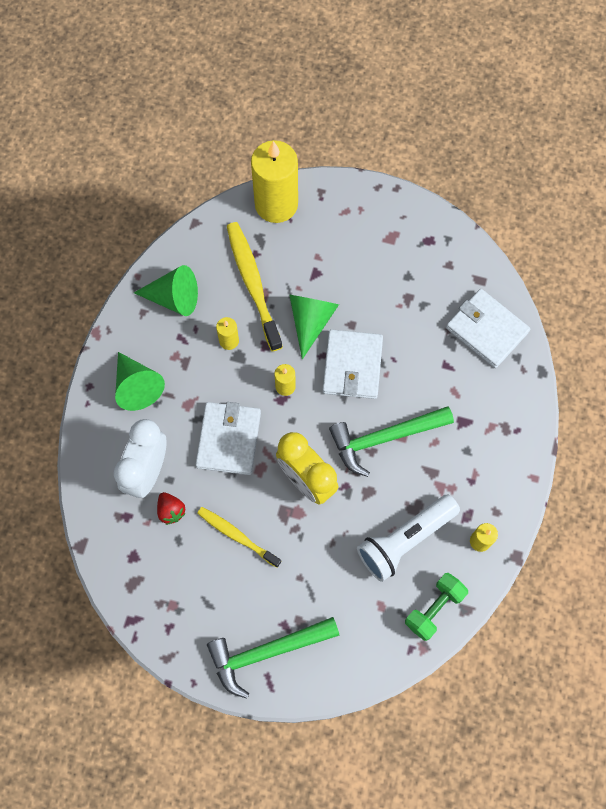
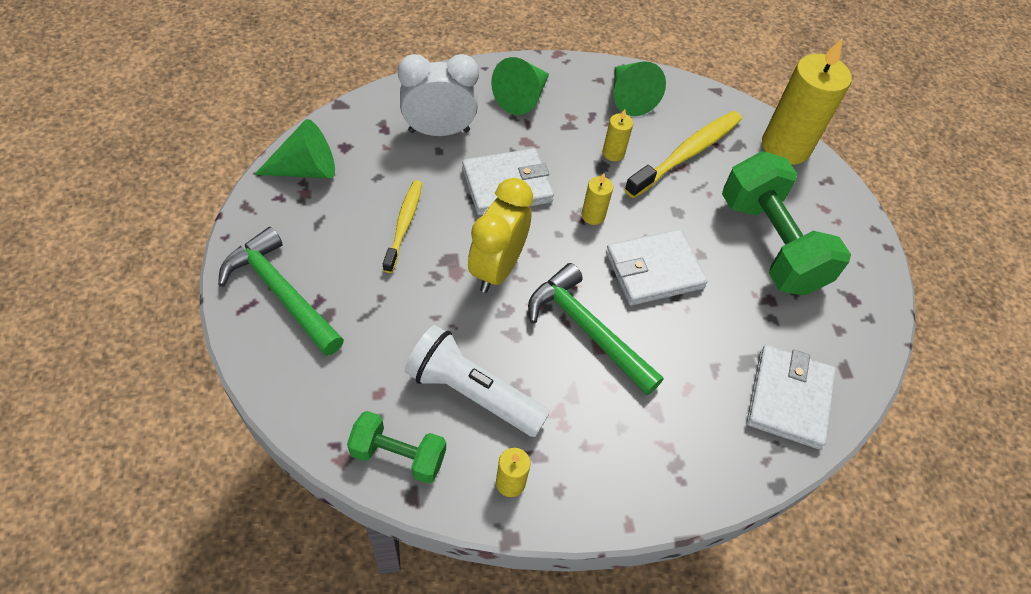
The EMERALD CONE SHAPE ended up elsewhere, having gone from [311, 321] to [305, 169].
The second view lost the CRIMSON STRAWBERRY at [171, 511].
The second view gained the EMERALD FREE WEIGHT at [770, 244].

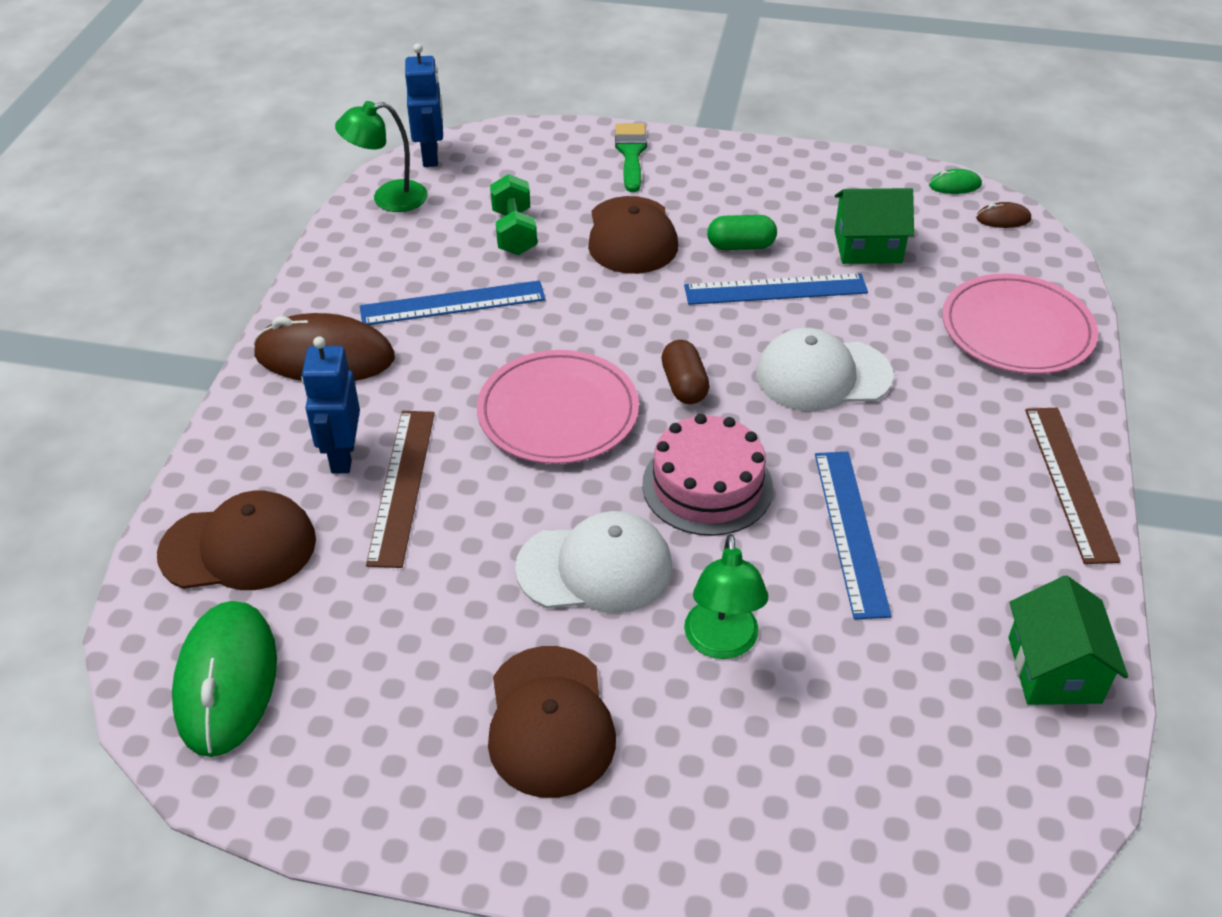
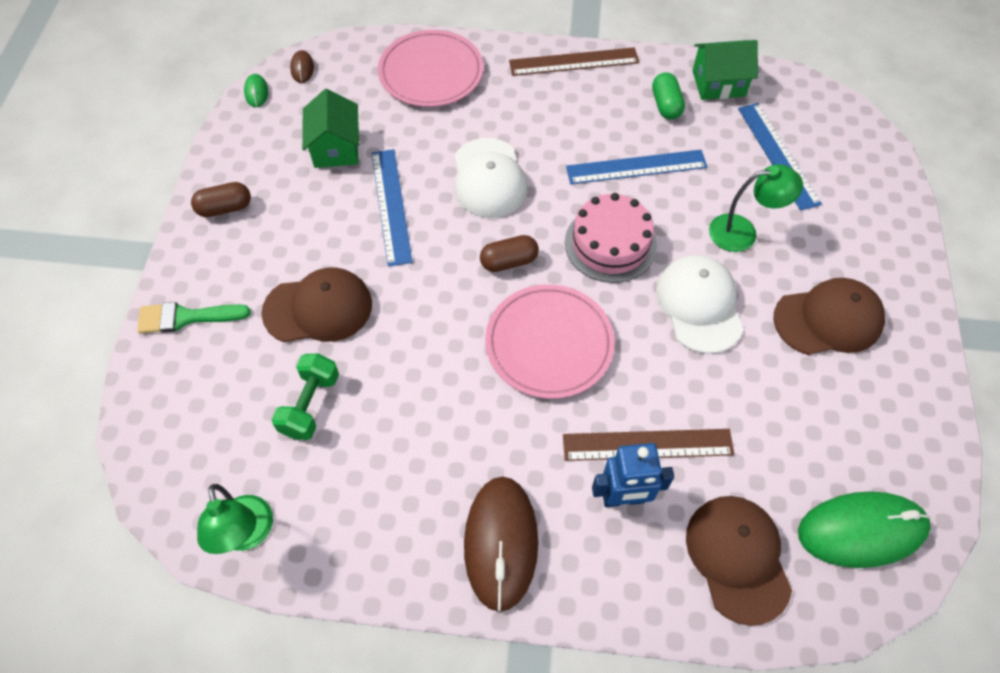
The second view lost the ROYAL BLUE TOY ROBOT at [431, 156].
The EMERALD FREE WEIGHT at [514, 232] ended up facing another way, 60 degrees counterclockwise from before.
The EMERALD PILL SHAPE ended up elsewhere, having gone from [741, 246] to [666, 105].
The ROYAL BLUE RULER ended up elsewhere, having gone from [453, 303] to [778, 155].
The second view gained the RUSSET PILL SHAPE at [225, 208].

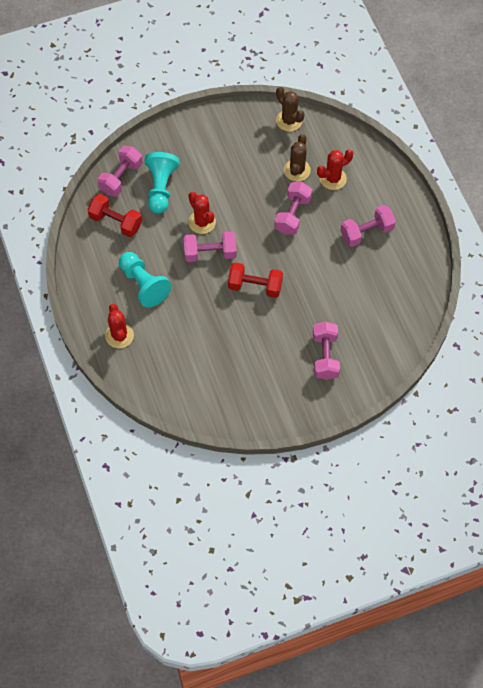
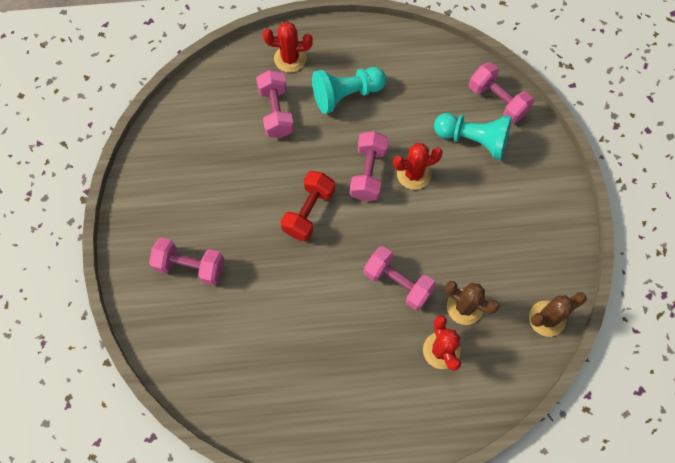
The second view lost the CRIMSON FREE WEIGHT at [116, 222].
The ROSY FREE WEIGHT ended up elsewhere, having gone from [366, 232] to [276, 112].

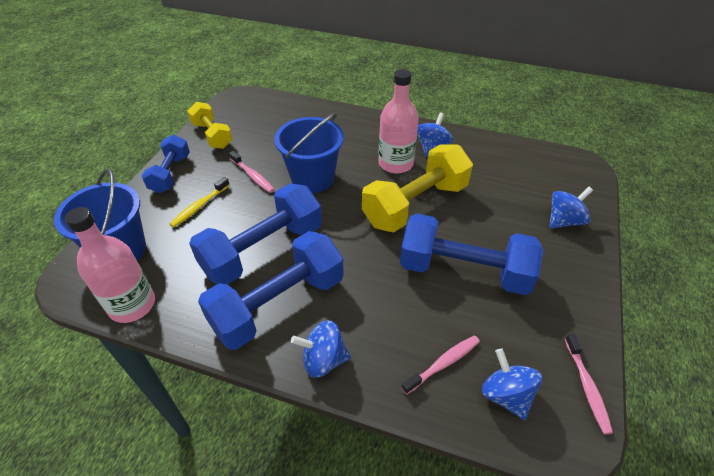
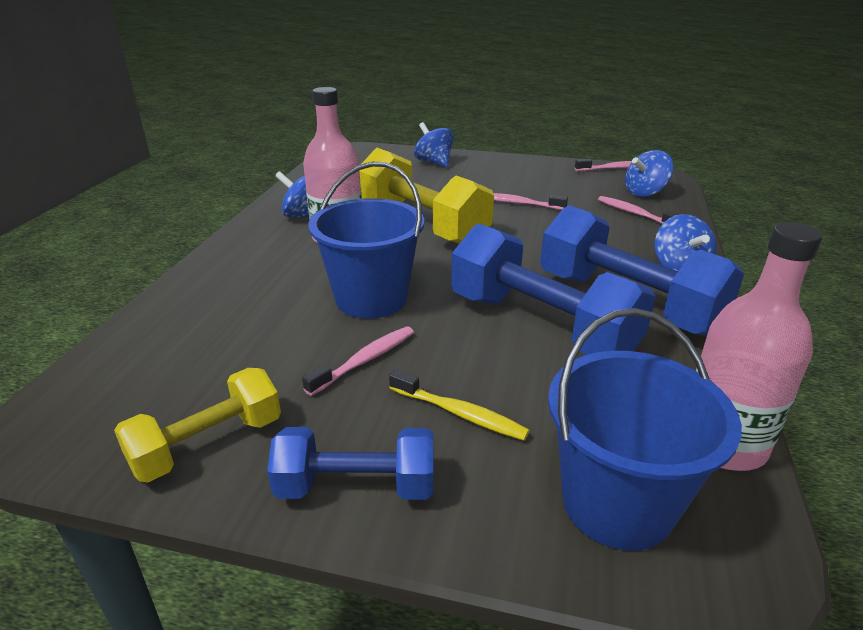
Where the ROYAL BLUE FREE WEIGHT stood at [464, 271], the ROSY TOOTHBRUSH came to stand at [518, 203].

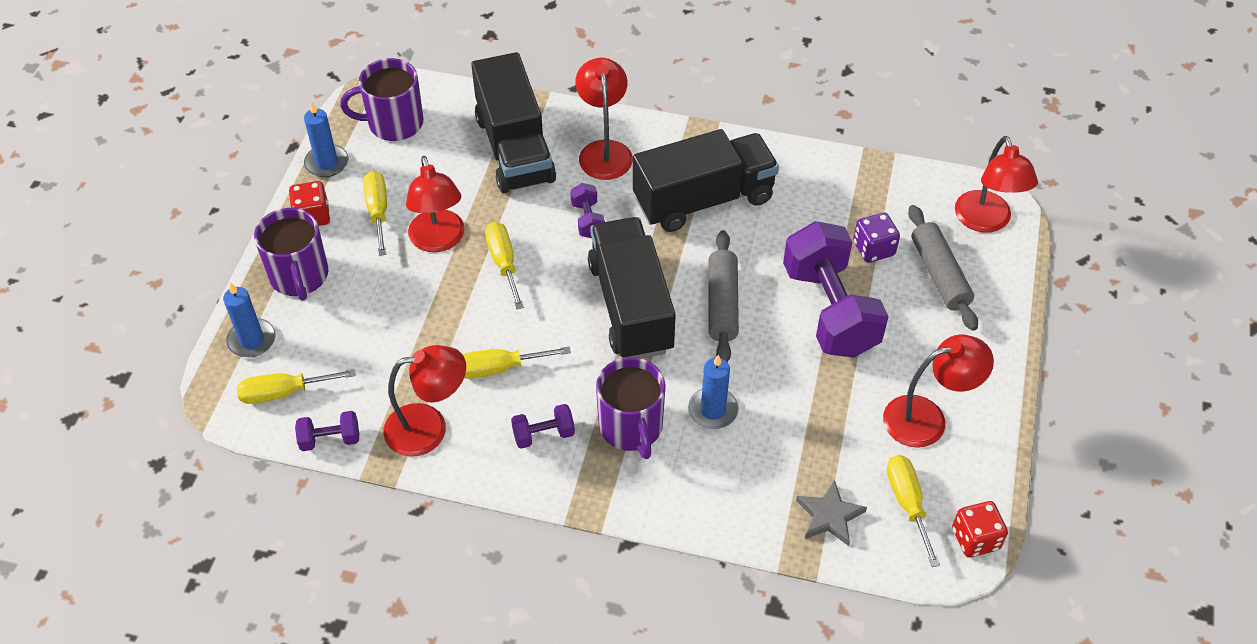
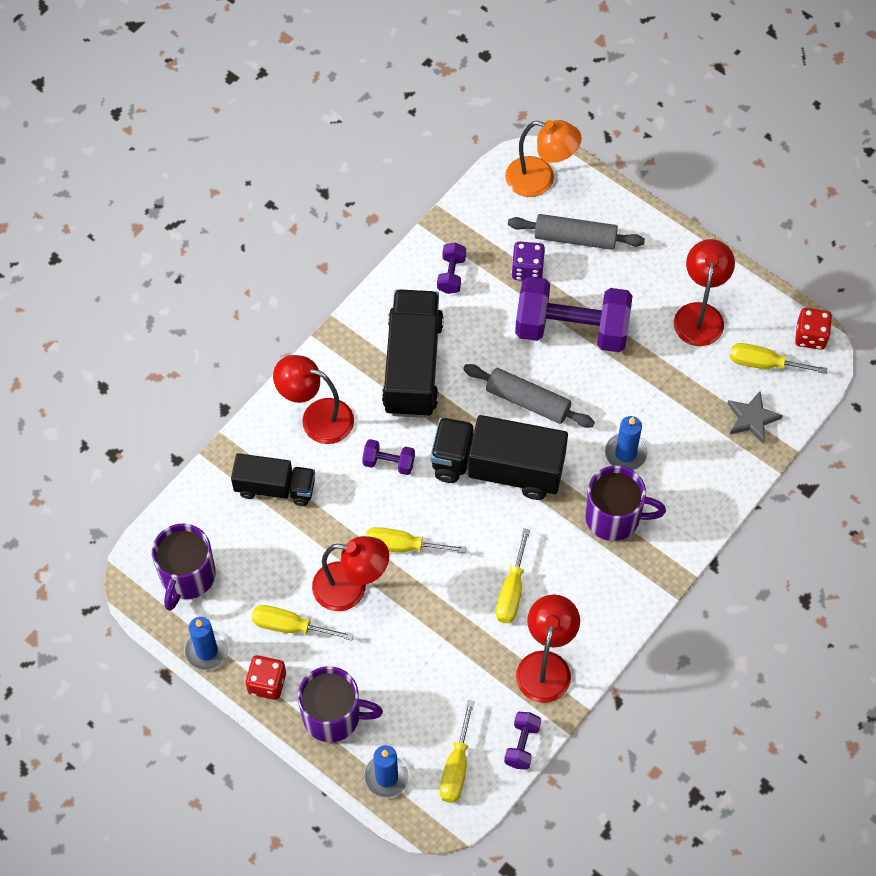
The size of the JET-BLACK TRUCK at [515, 149] changed by a factor of 0.61.
What was the CRIMSON LAMP at [986, 221] turned into the ORANGE-COLOURED LAMP at [540, 180].
The ROYAL PURPLE FREE WEIGHT ended up elsewhere, having gone from [543, 434] to [451, 275].

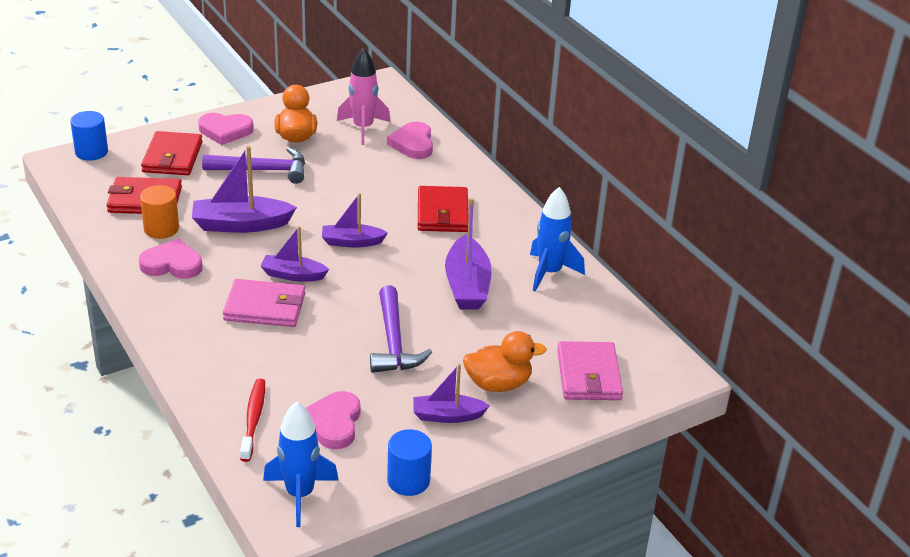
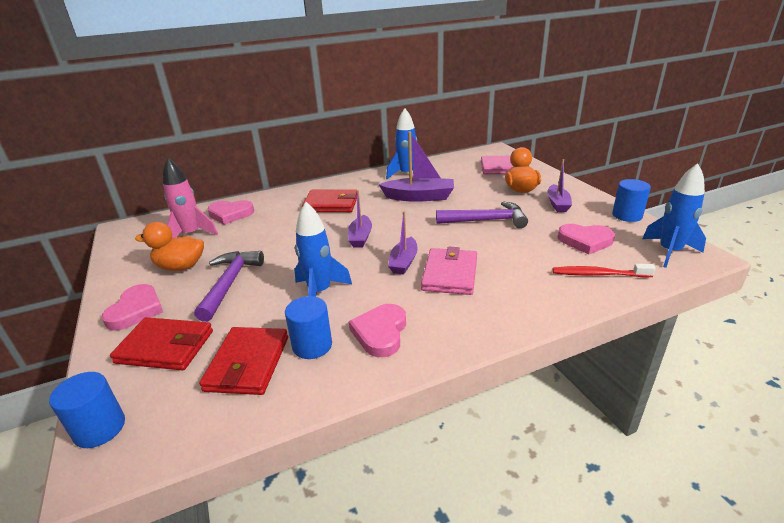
Where the ROYAL PURPLE BOAT stood at [241, 224], the ROYAL BLUE TOY ROCKET came to stand at [320, 292].
What was the ORANGE-COLOURED SOLID CYLINDER at [161, 229] turned into the ROYAL BLUE SOLID CYLINDER at [312, 345].

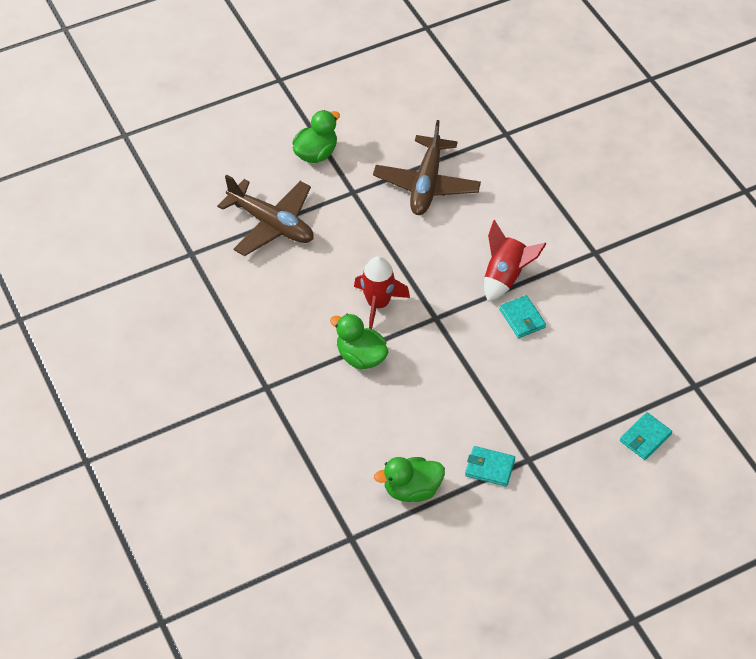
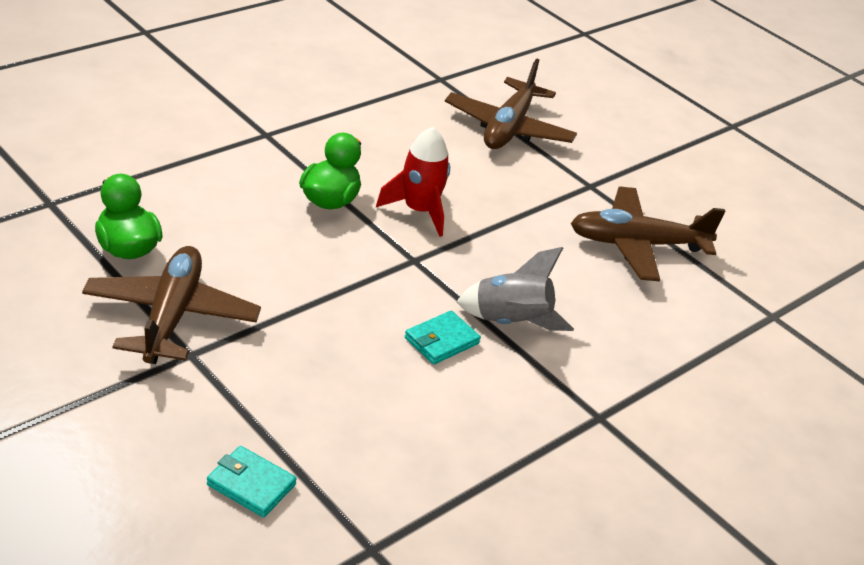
The second view lost the EMERALD TOY DUCK at [316, 153].
What was the CRIMSON TOY ROCKET at [505, 277] turned into the GREY TOY ROCKET at [510, 322].
Where the TURQUOISE BILLFOLD stood at [489, 468], the RUSSET AEROPLANE came to stand at [171, 316].

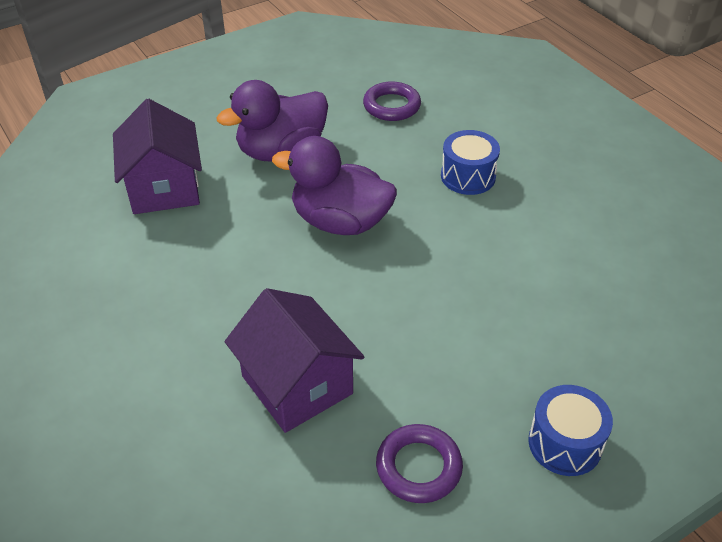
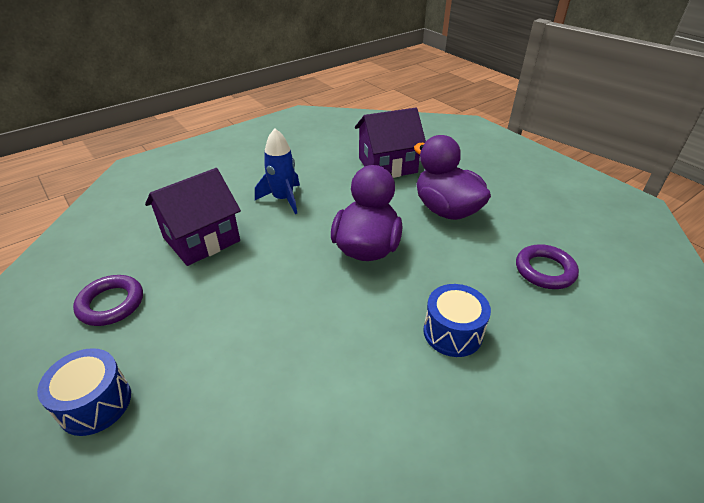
The second view gained the ROYAL BLUE TOY ROCKET at [283, 199].

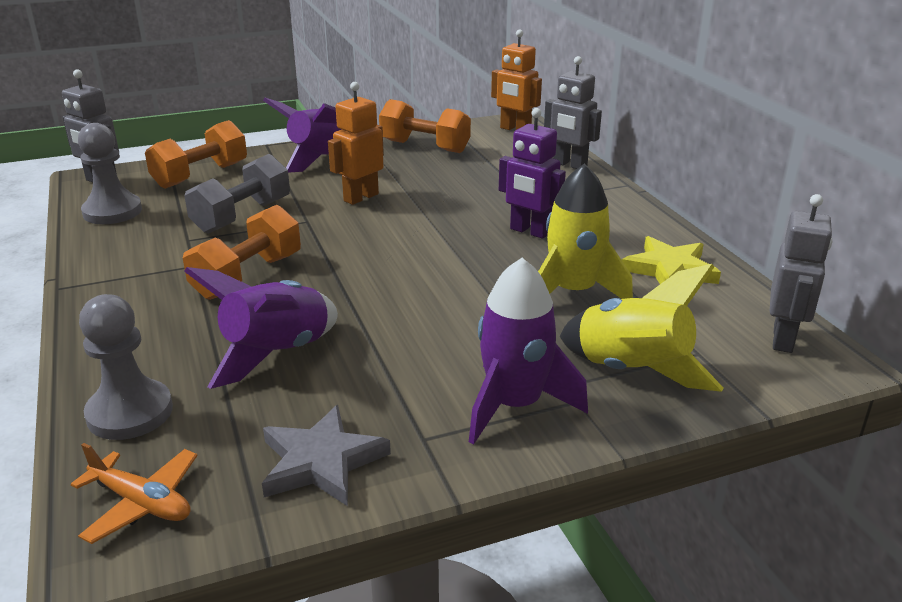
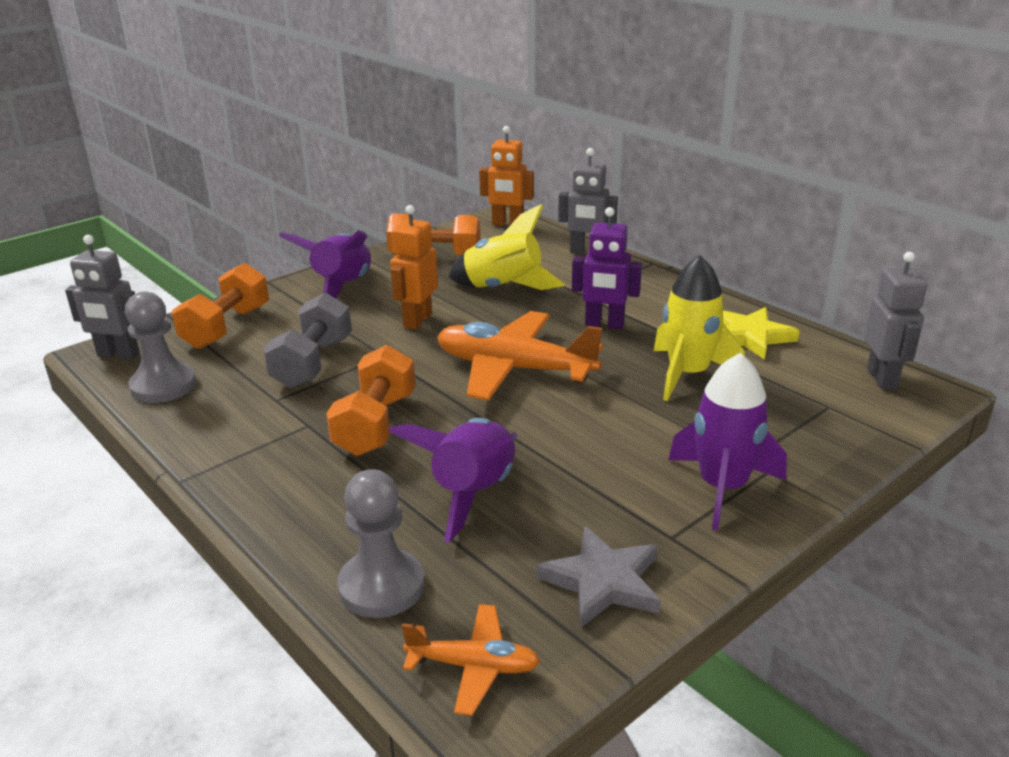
The YELLOW TOY ROCKET ended up elsewhere, having gone from [632, 371] to [503, 288].
The second view gained the ORANGE-COLOURED AEROPLANE at [514, 369].

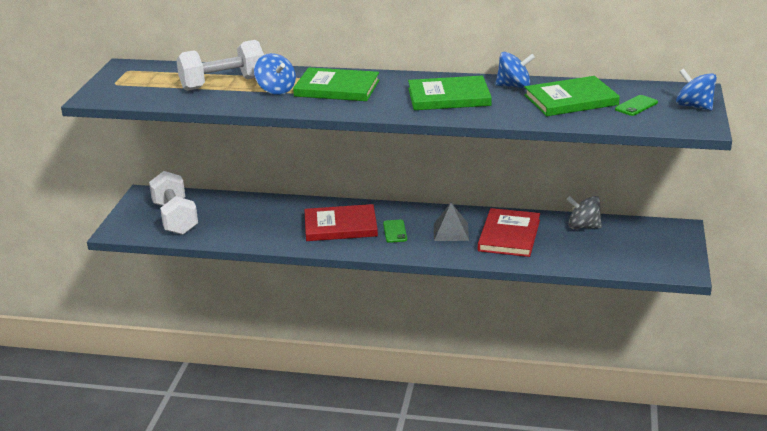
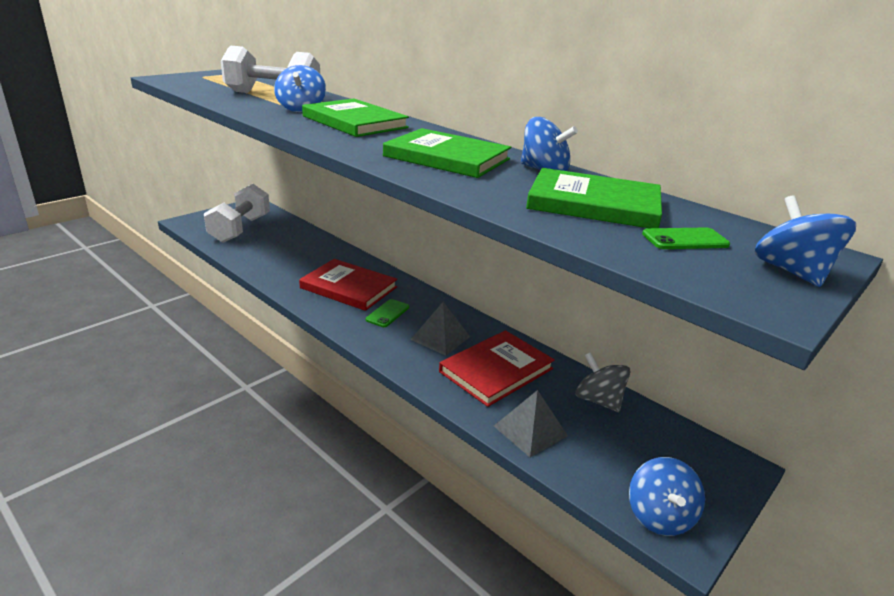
The second view gained the GREY SOLID PYRAMID at [530, 431].
The second view gained the ROYAL BLUE TOY TOP at [659, 516].

